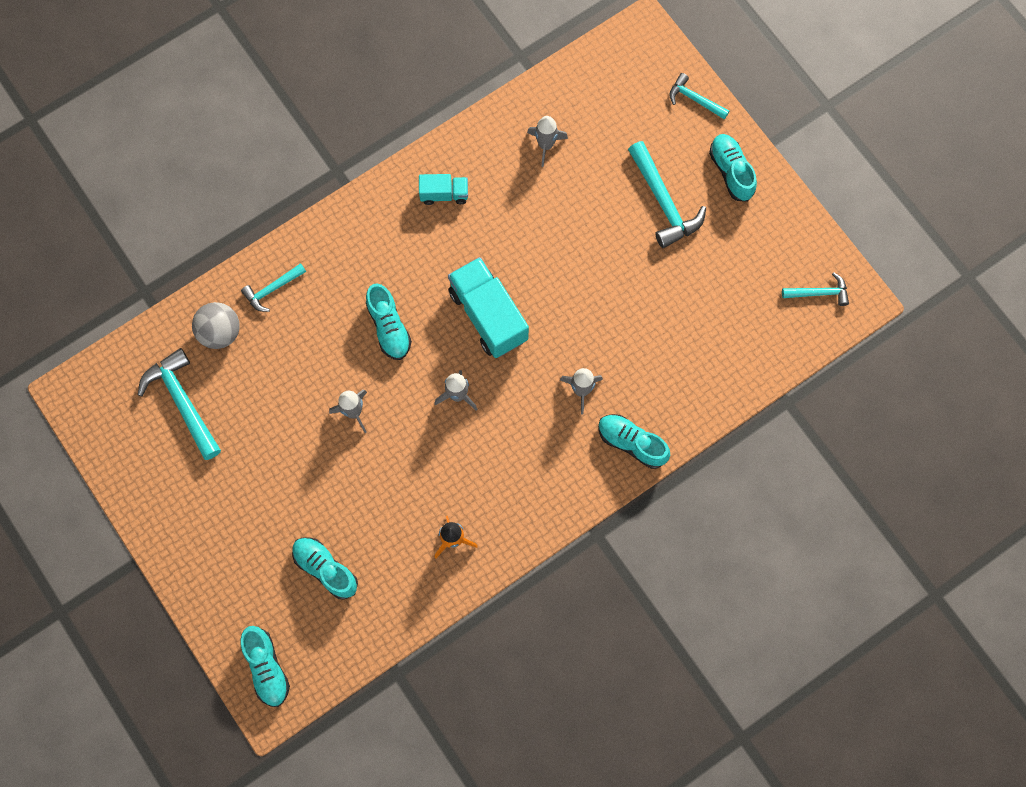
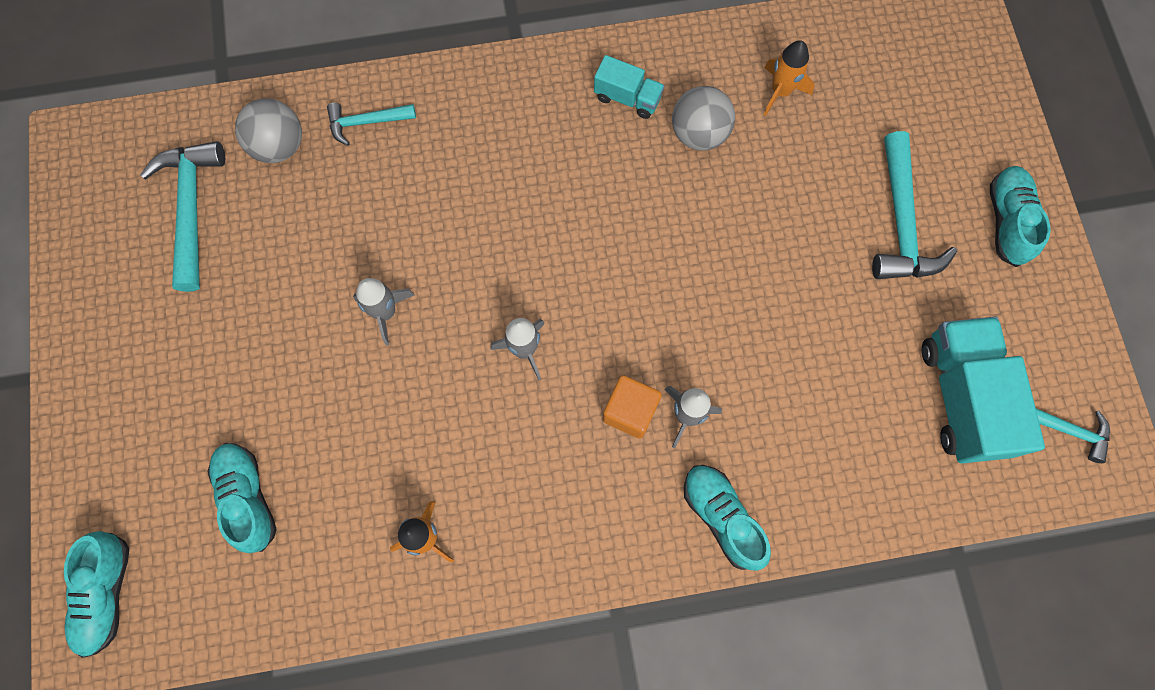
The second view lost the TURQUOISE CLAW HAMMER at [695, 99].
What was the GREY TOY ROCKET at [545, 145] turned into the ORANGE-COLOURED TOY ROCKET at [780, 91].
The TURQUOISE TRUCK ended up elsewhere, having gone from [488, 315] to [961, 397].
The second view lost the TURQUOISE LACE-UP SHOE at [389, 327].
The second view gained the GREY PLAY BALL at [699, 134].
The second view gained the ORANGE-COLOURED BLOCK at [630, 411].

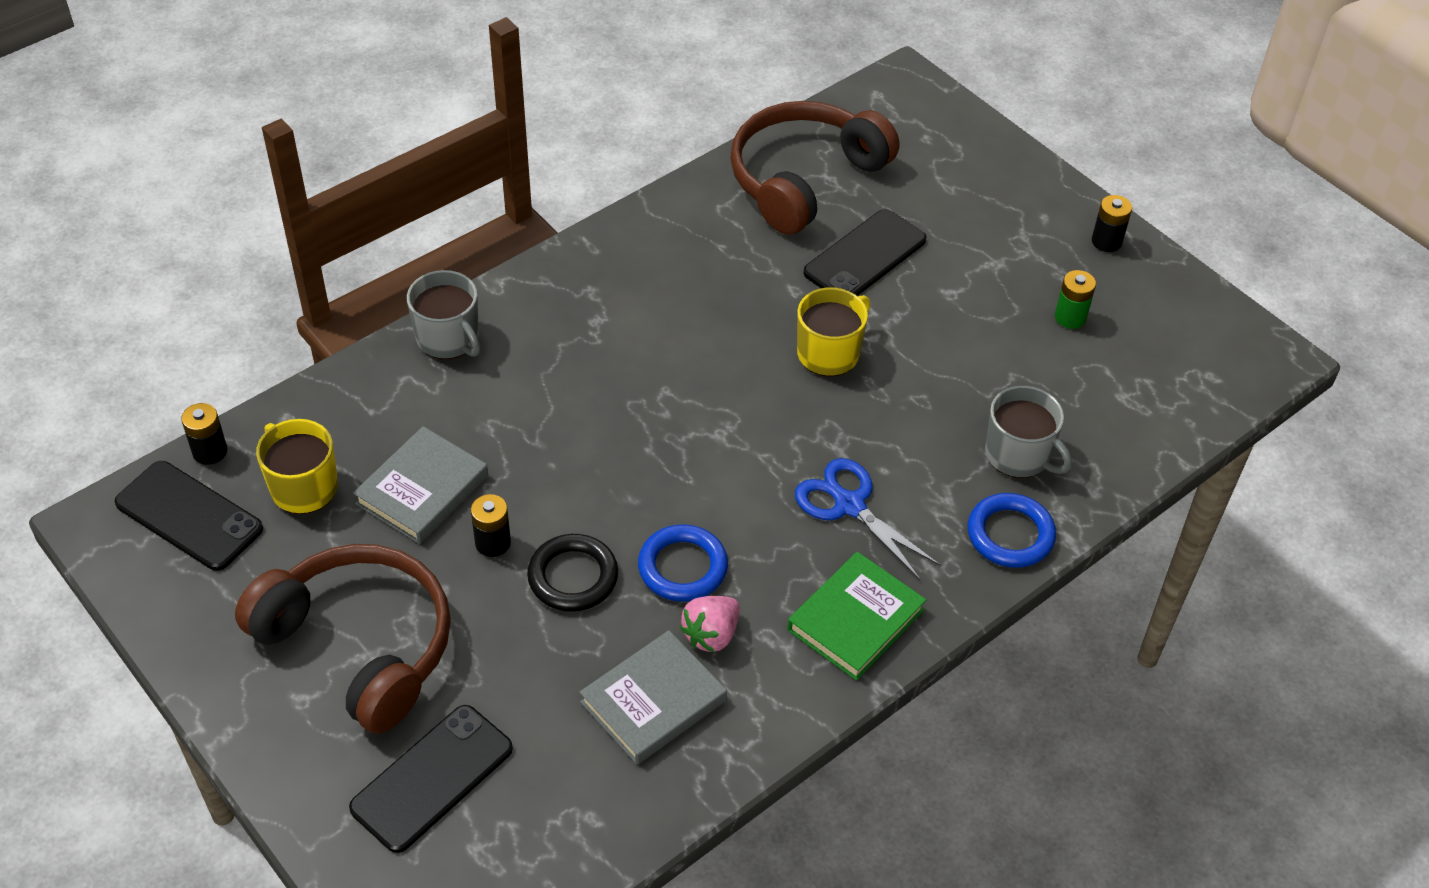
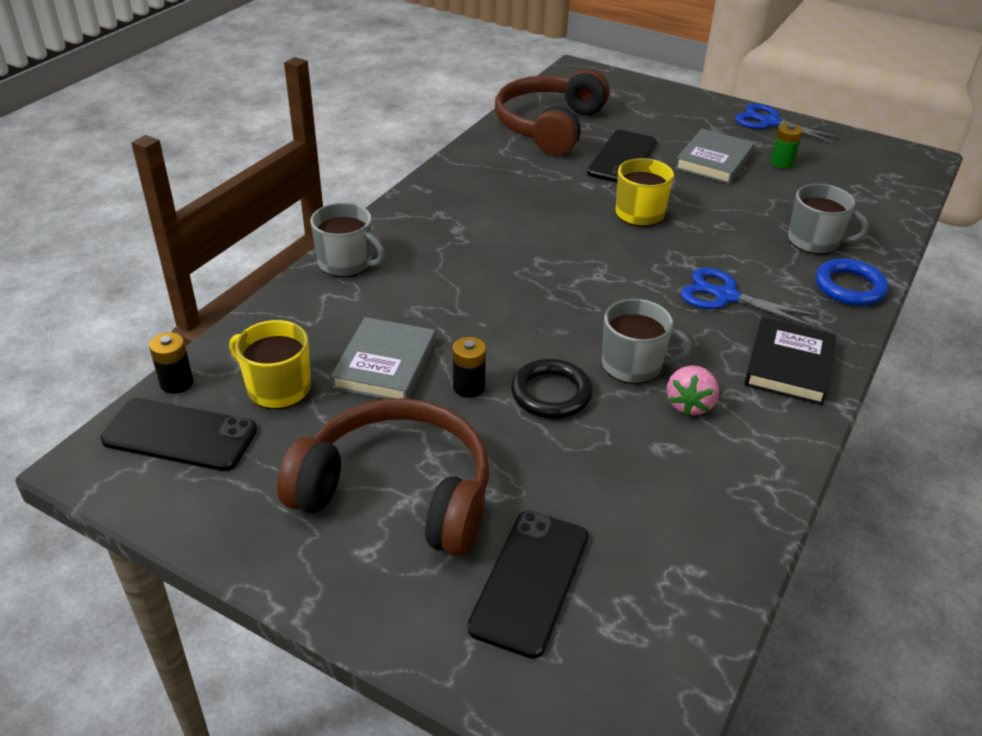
Where the JET-BLACK BATTERY stood at [1106, 241], the ROYAL BLUE SCISSORS came to stand at [769, 122].
Where the ROYAL BLUE TORUS stood at [682, 567], the GREY COFFEE MUG came to stand at [633, 365].
What was the EMERALD BOOK at [855, 620] turned into the JET-BLACK BOOK at [788, 366].
The GREY BOOK ended up elsewhere, having gone from [653, 701] to [714, 161].

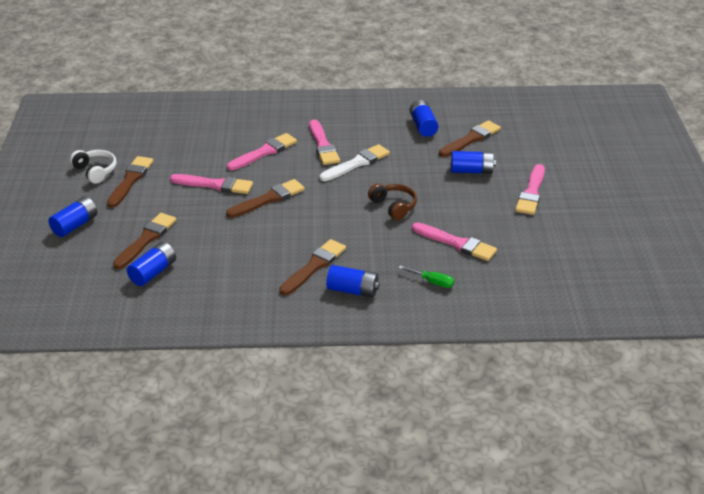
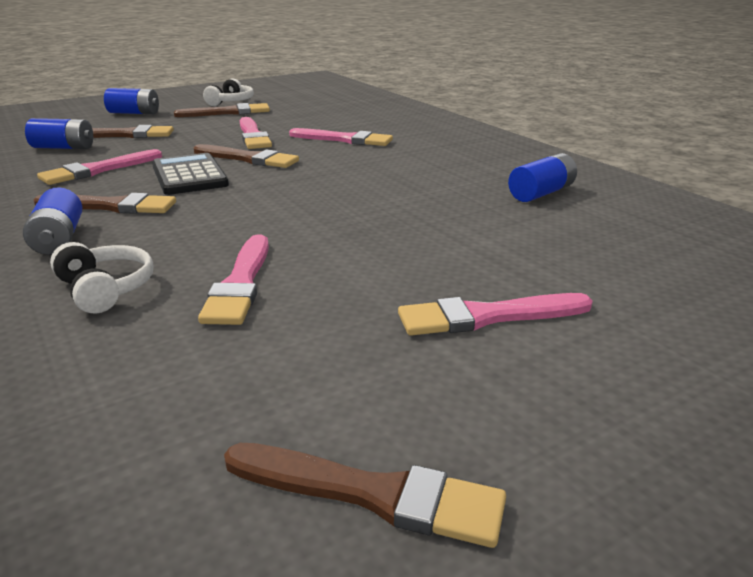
The ROSY PAINTBRUSH ended up elsewhere, having gone from [323, 145] to [98, 170].
The RUSSET PAINTBRUSH ended up elsewhere, having gone from [471, 139] to [373, 494].
The second view lost the SNOW-WHITE PAINTBRUSH at [357, 163].
The second view lost the ROYAL BLUE BATTERY at [471, 171].
The second view lost the RUSSET HEADSET at [393, 206].
Where the EMERALD SCREWDRIVER stood at [432, 282], the SNOW-WHITE HEADSET came to stand at [105, 289].
The second view gained the JET-BLACK ADDING MACHINE at [189, 176].

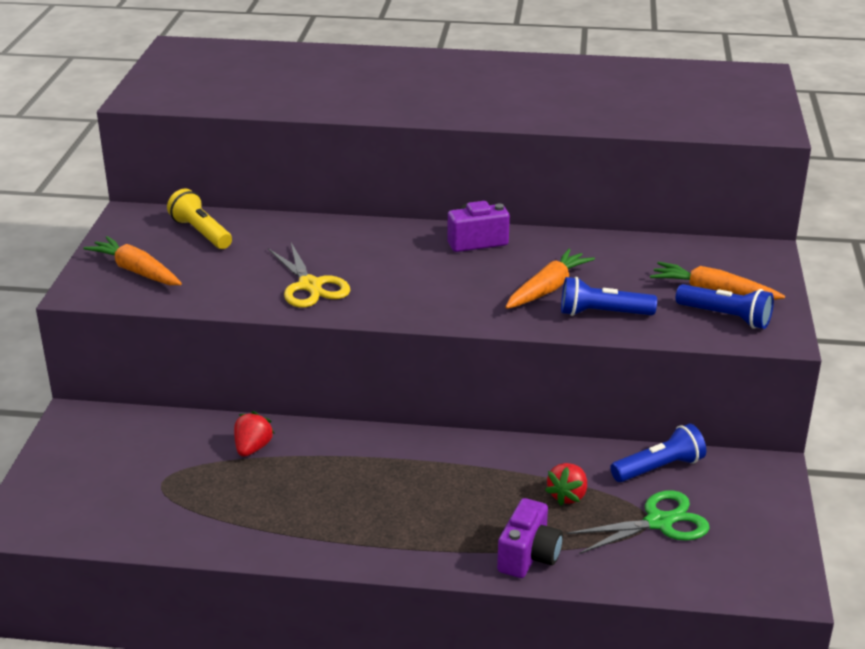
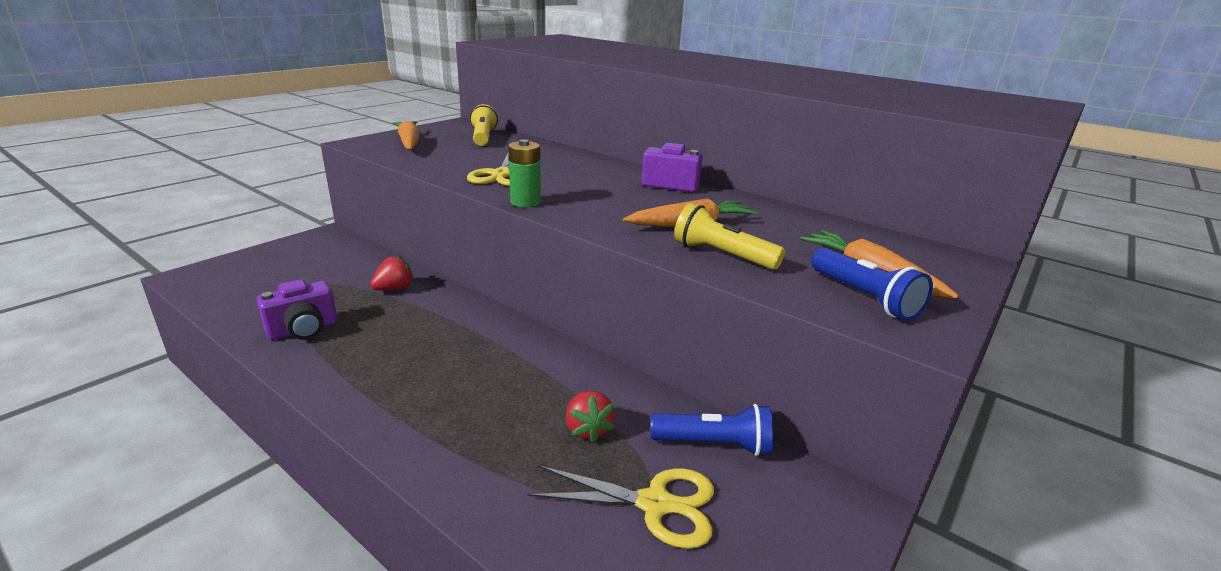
What was the ROYAL BLUE TORCH at [602, 314] turned into the YELLOW TORCH at [722, 255].
The CRIMSON STRAWBERRY at [567, 496] ended up facing another way, 75 degrees counterclockwise from before.
What was the EMERALD SCISSORS at [658, 522] turned into the YELLOW SCISSORS at [655, 504].
The ROYAL PURPLE PHOTO CAMERA ended up elsewhere, having gone from [528, 556] to [303, 330].
The second view gained the EMERALD BATTERY at [525, 202].

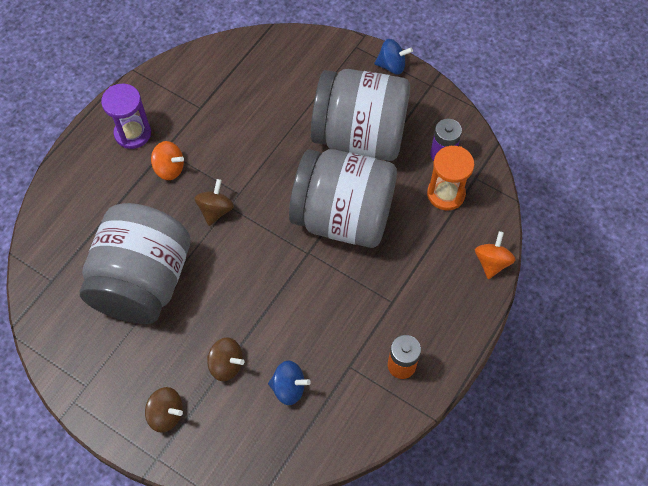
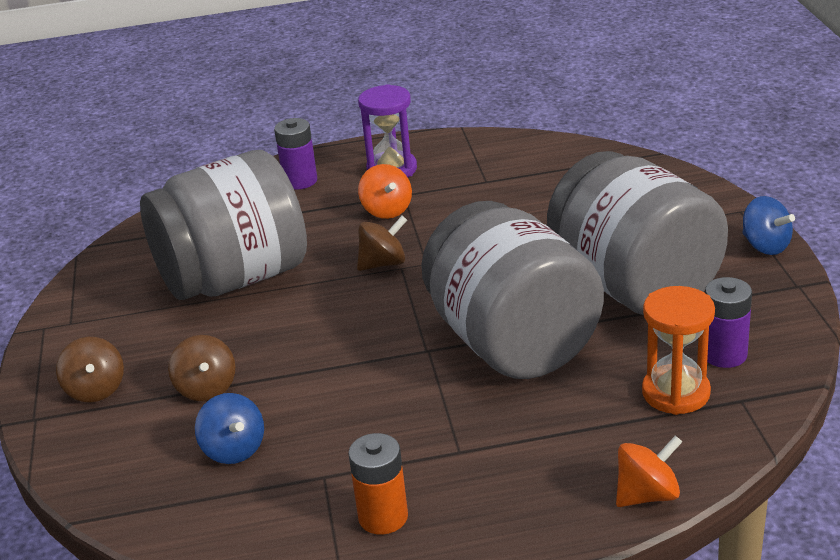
The second view gained the ROYAL PURPLE BATTERY at [300, 181].

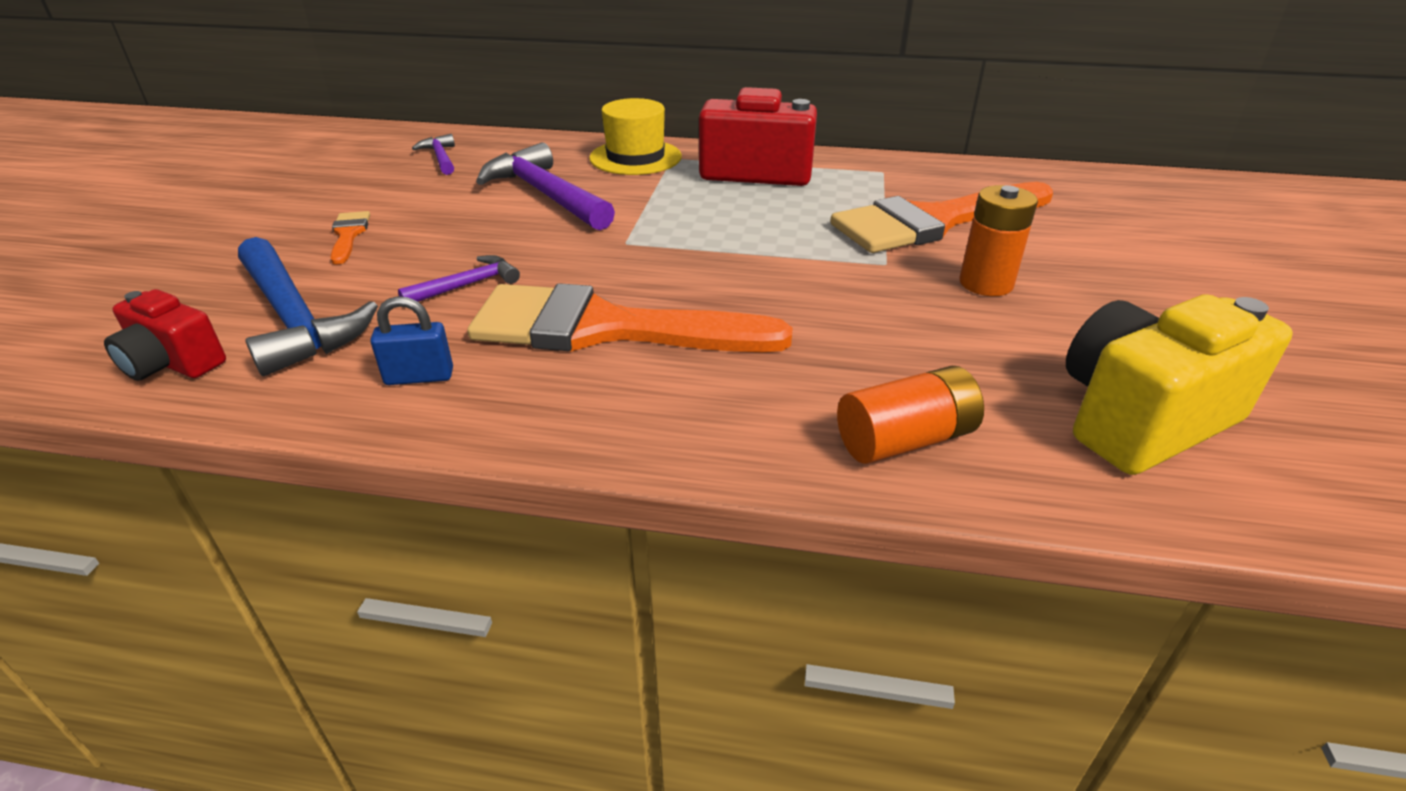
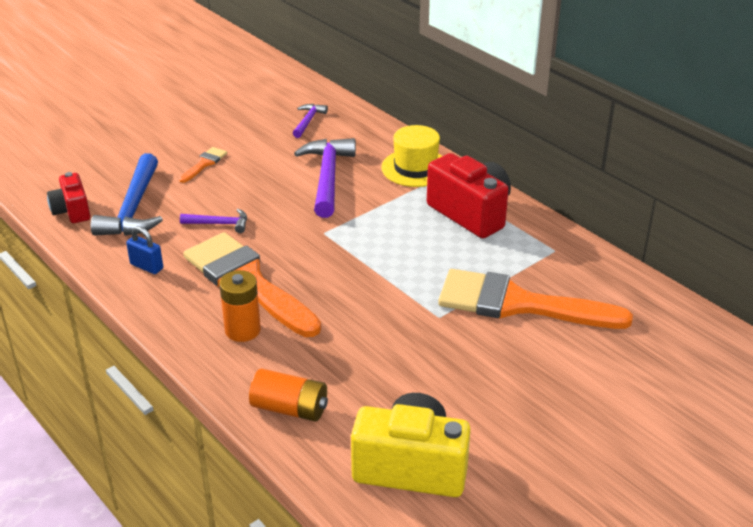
The ORANGE-COLOURED BATTERY ended up elsewhere, having gone from [986, 283] to [242, 330].

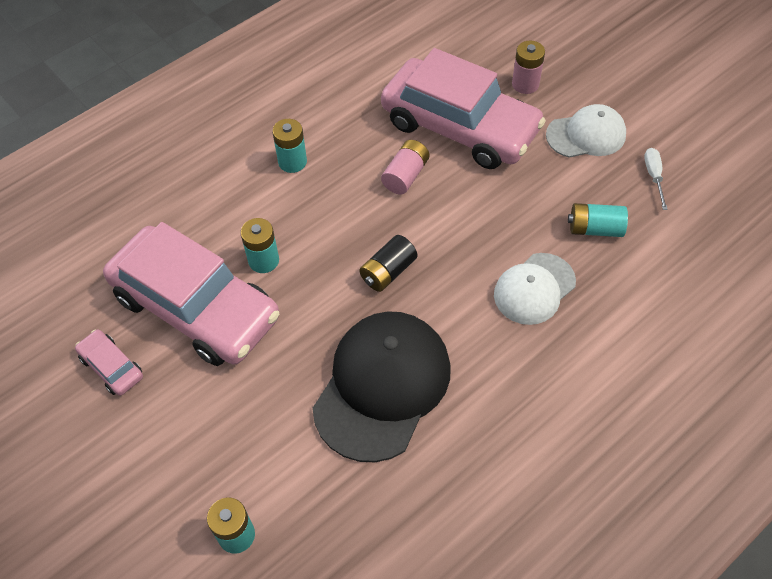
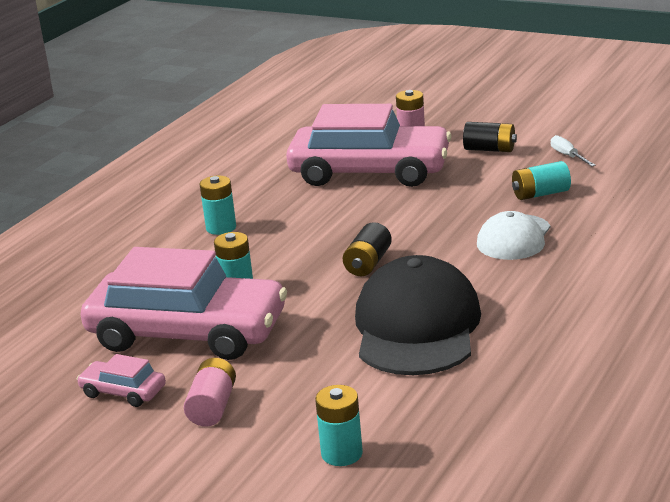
Where the SNOW-WHITE CAP stood at [586, 135], the JET-BLACK BATTERY came to stand at [489, 149].
The ROSY BATTERY ended up elsewhere, having gone from [405, 176] to [212, 407].

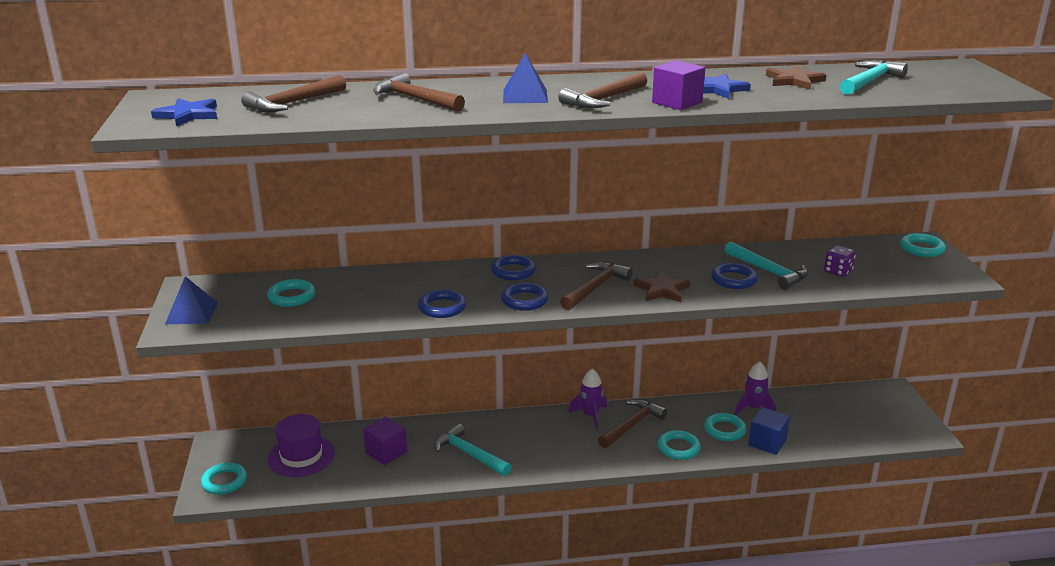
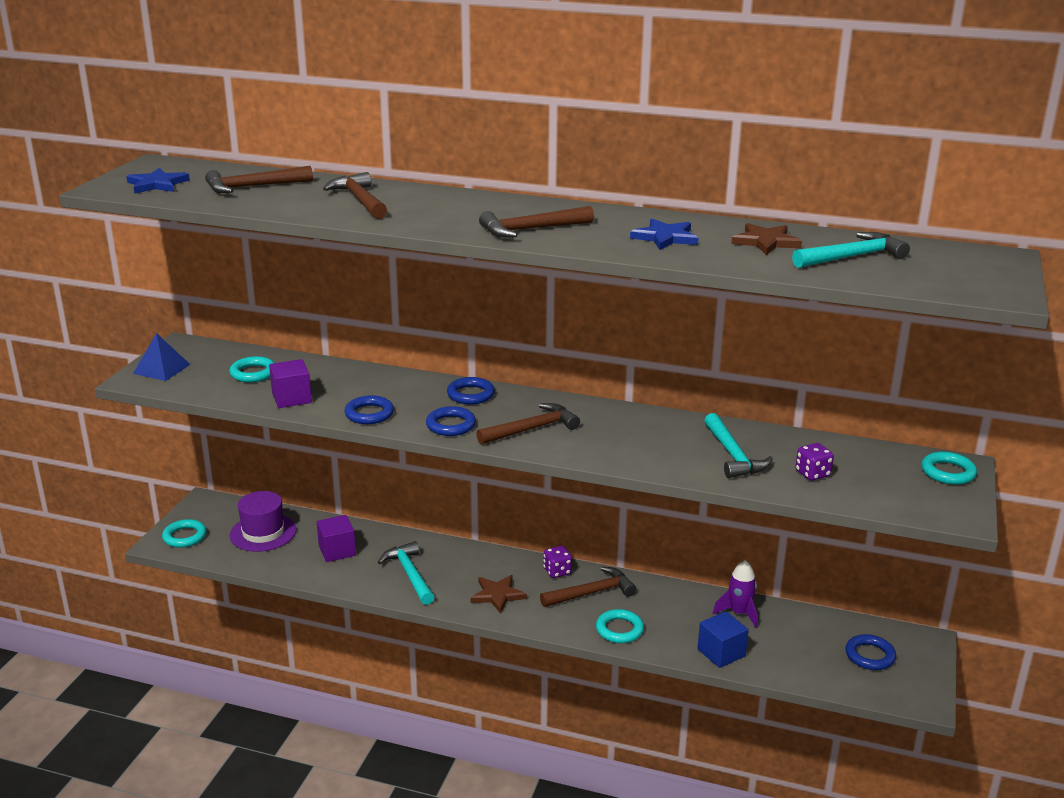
The second view lost the ROYAL BLUE SOLID PYRAMID at [525, 96].
The ROYAL PURPLE BLOCK ended up elsewhere, having gone from [677, 102] to [291, 398].
The ROYAL BLUE TORUS ended up elsewhere, having gone from [733, 280] to [870, 656].
The RUSSET FIVE-POINTED STAR ended up elsewhere, having gone from [661, 290] to [497, 595].
Where the ROYAL PURPLE TOY ROCKET stood at [590, 415], the ROYAL PURPLE DICE came to stand at [557, 571].
The second view lost the TURQUOISE TORUS at [724, 430].

